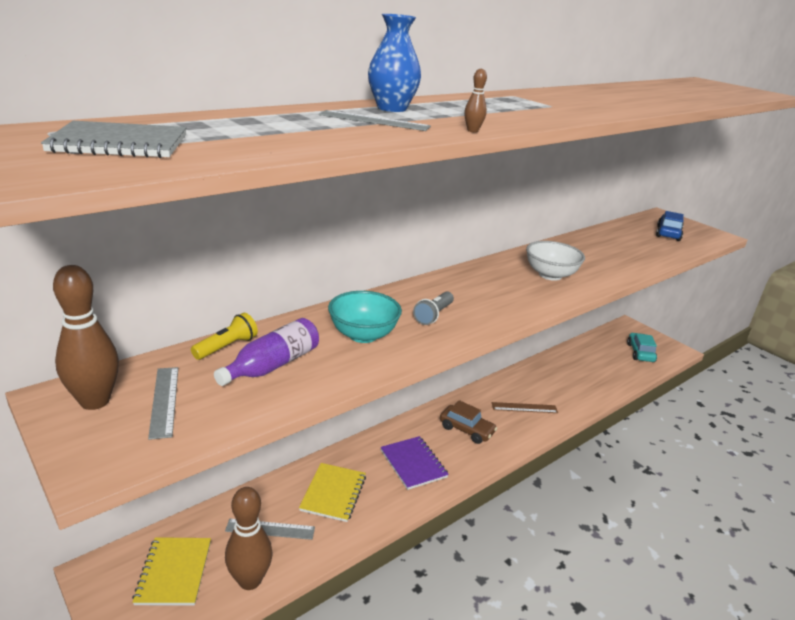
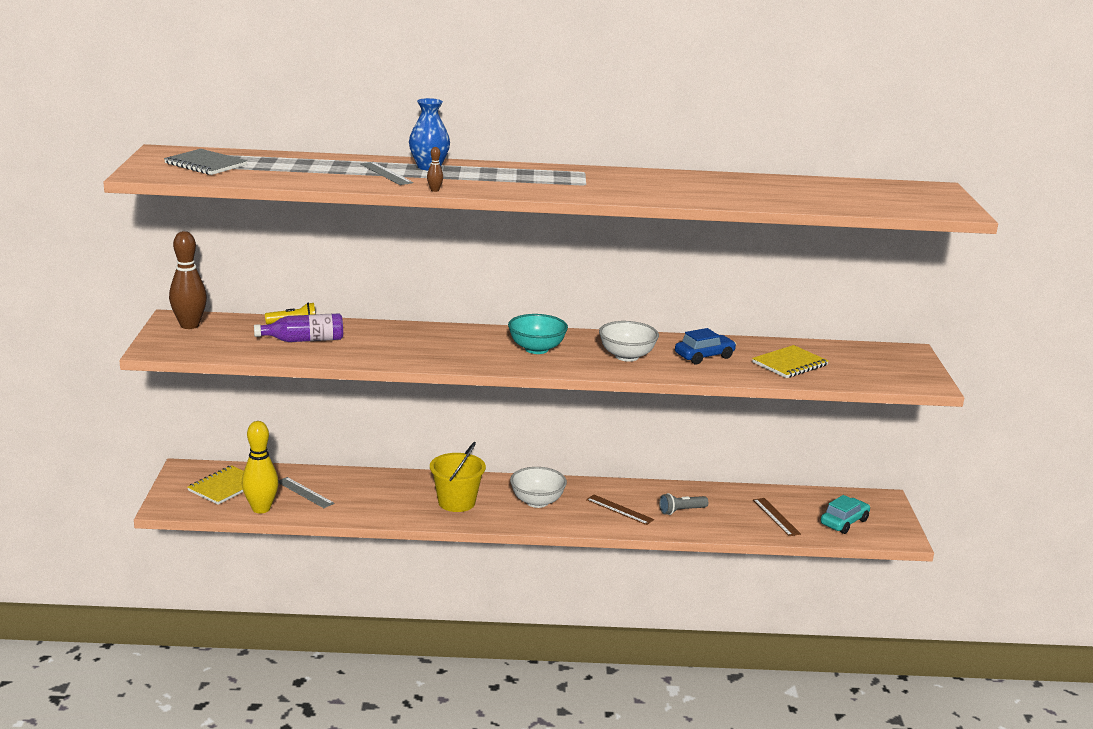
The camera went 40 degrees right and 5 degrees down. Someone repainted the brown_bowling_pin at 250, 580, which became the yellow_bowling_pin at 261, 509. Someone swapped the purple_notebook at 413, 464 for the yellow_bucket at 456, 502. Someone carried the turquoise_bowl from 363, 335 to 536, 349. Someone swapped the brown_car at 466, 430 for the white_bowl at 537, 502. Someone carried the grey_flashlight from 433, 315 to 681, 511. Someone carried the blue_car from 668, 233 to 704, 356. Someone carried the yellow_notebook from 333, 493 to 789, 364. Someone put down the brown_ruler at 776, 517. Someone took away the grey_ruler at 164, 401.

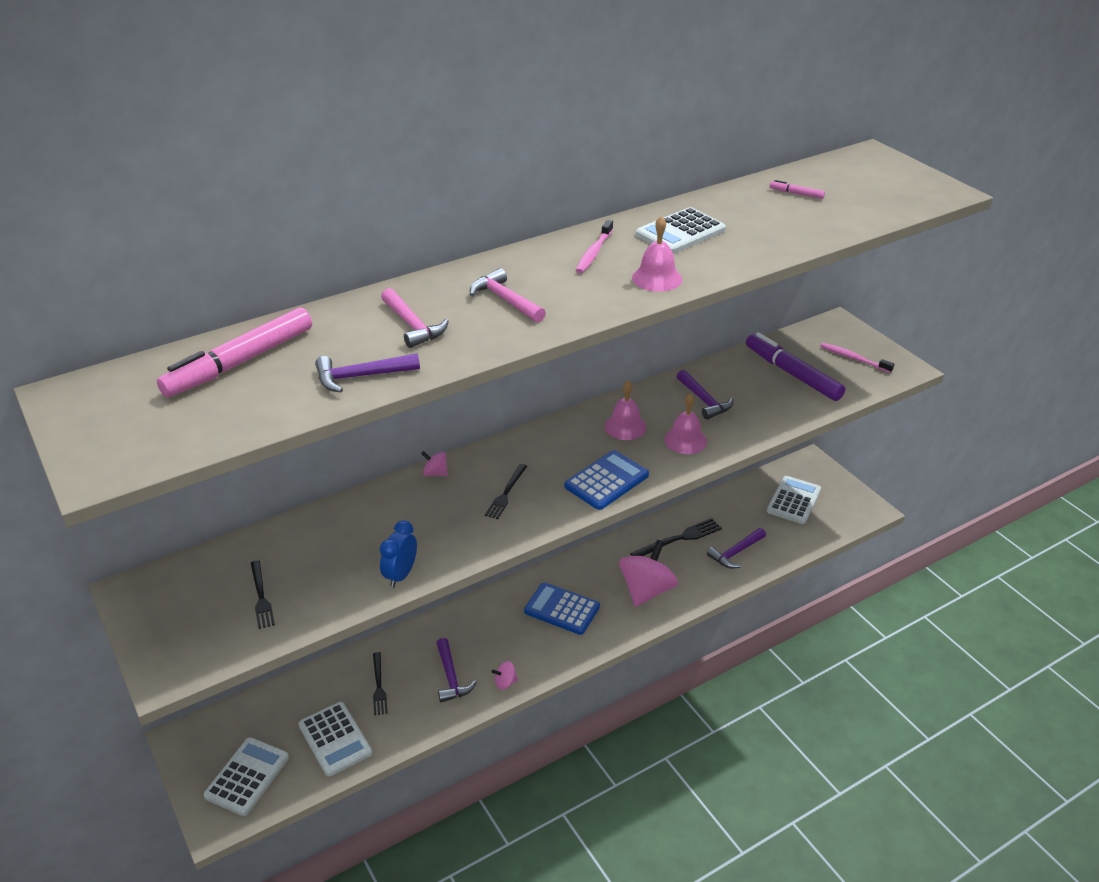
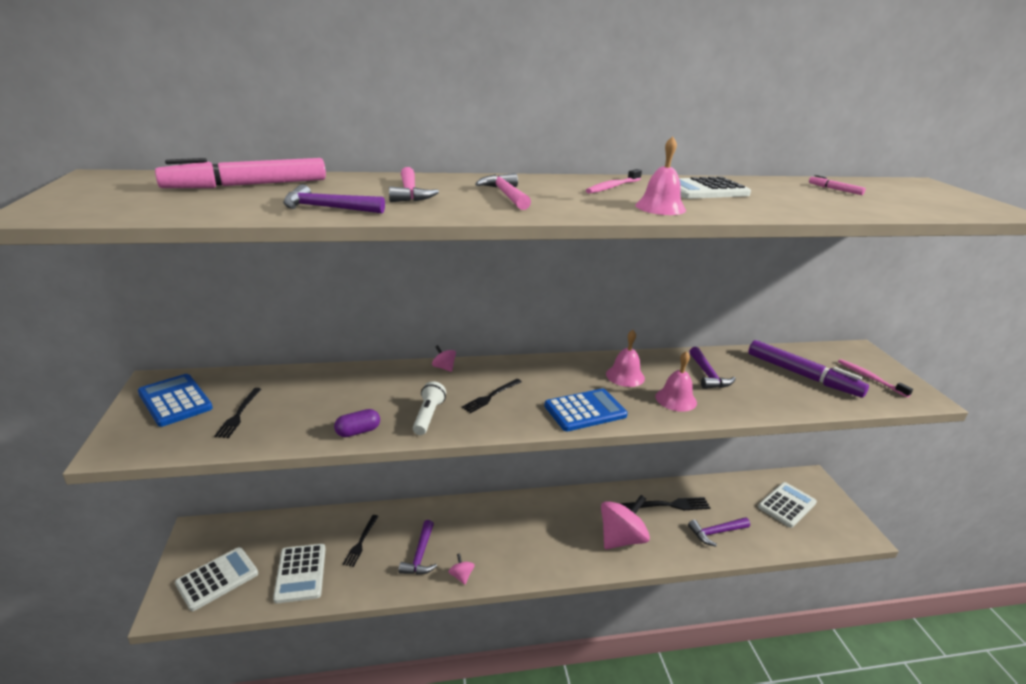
The camera went 20 degrees right and 10 degrees down. Someone carried the blue_calculator from 562, 609 to 175, 400. Someone swapped the blue_clock at 401, 575 for the purple_capsule at 358, 431. Someone put down the white_flashlight at 428, 416. Someone rotated the pink_spinning_top at 505, 683 by 60 degrees clockwise. Someone rotated the purple_marker at 792, 374 by 150 degrees clockwise.

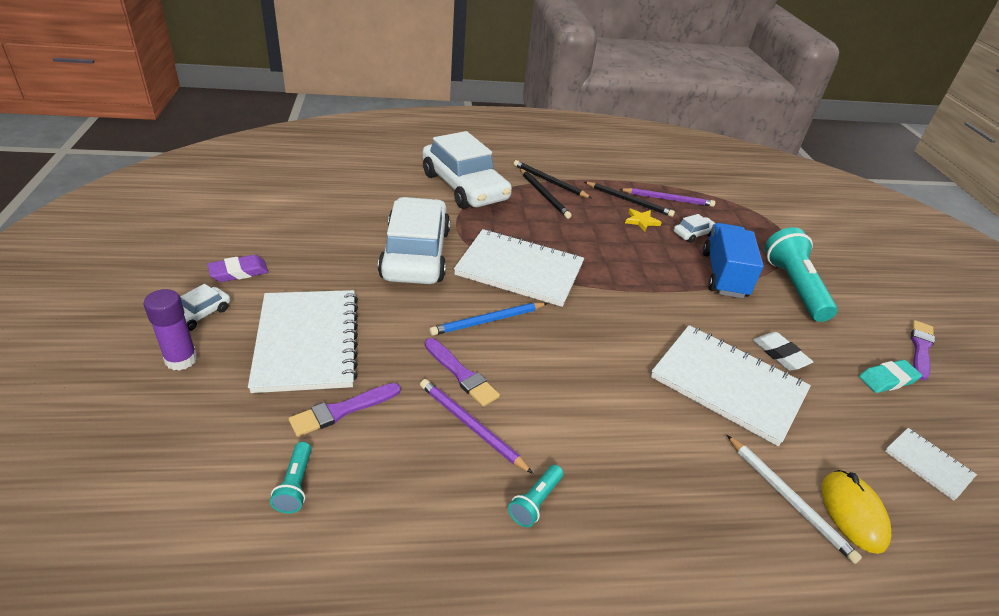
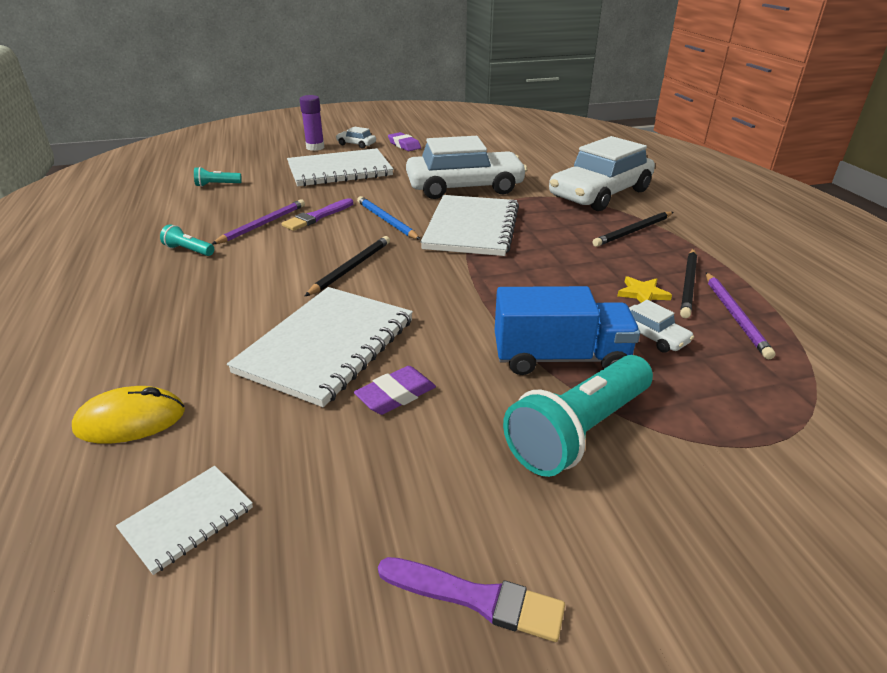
The camera went 85 degrees right and 5 degrees down. Someone carried the black_pencil from 549, 181 to 351, 268. Someone repainted the white_eraser at 780, 354, which became the purple_eraser at 395, 395. Someone rotated the turquoise_flashlight at 793, 287 by 150 degrees clockwise. Someone took away the purple_brush at 342, 410. Someone took away the white_pencil at 788, 499. Someone took away the turquoise_eraser at 887, 379.

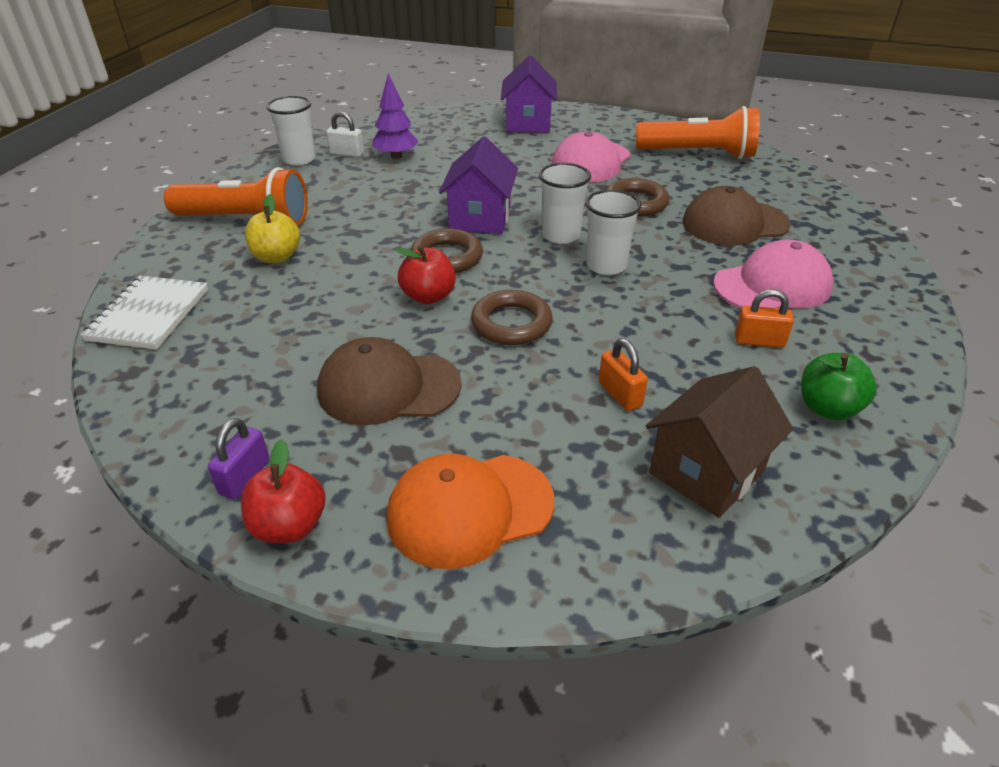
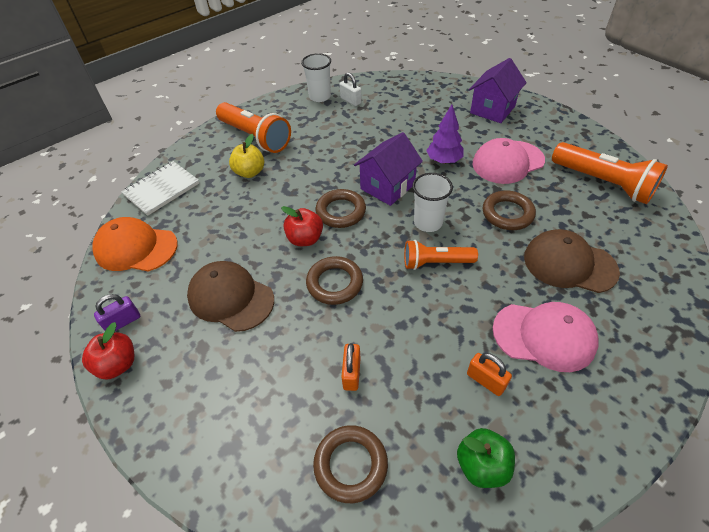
The camera went 35 degrees right and 10 degrees up. Someone carried the orange_cap from 470, 509 to 136, 248. Someone swapped the brown_house at 706, 472 for the brown_ring at 350, 465. Someone swapped the white_cup at 606, 265 for the orange_flashlight at 436, 262. Someone carried the purple_tree from 396, 156 to 444, 161.

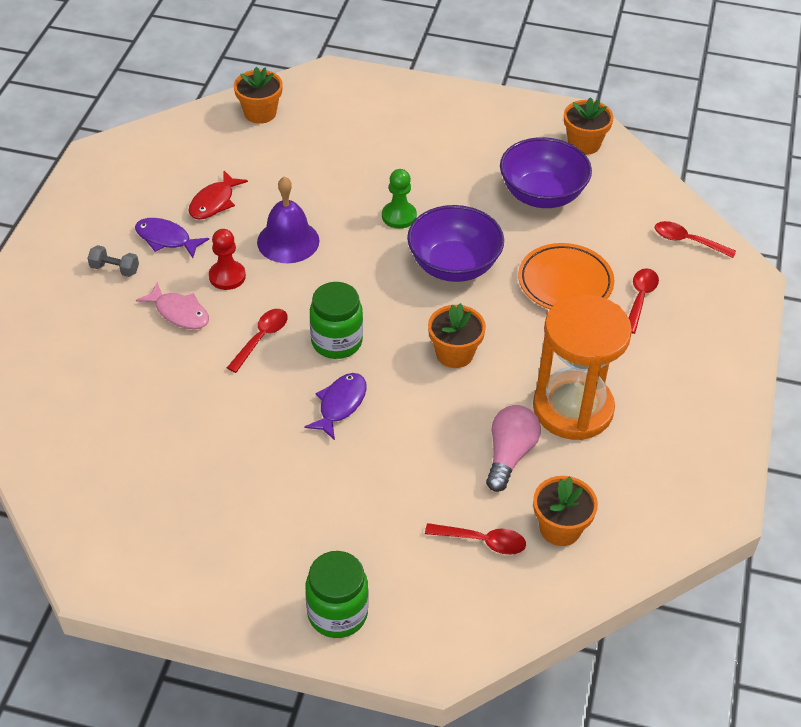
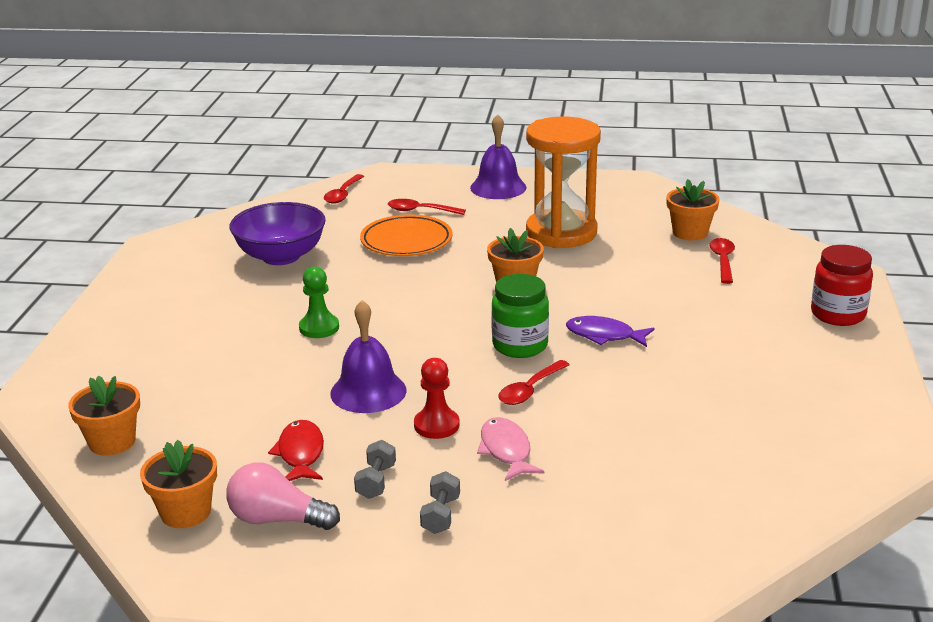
The camera went 95 degrees left and 20 degrees down. Someone carried the orange_flower_pot from 584, 144 to 186, 512. Someone carried the pink_light_bulb from 509, 455 to 277, 519. Someone rotated the red_fish at 214, 202 by 120 degrees counterclockwise. Someone swapped the purple_fish at 166, 239 for the grey_dumbbell at 376, 481. Someone put down the purple_bell at 498, 187. Someone rotated the pink_fish at 179, 313 by 45 degrees counterclockwise. Someone rotated the red_spoon at 261, 338 by 75 degrees counterclockwise. Someone repainted the green_jar at 337, 613, which became the red_jar at 838, 314. Someone took away the purple_bowl at 454, 265.

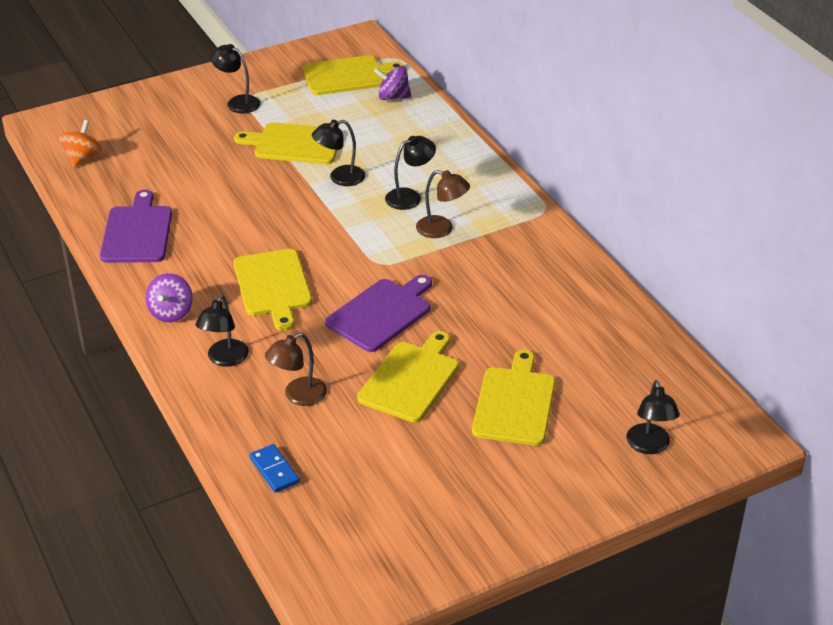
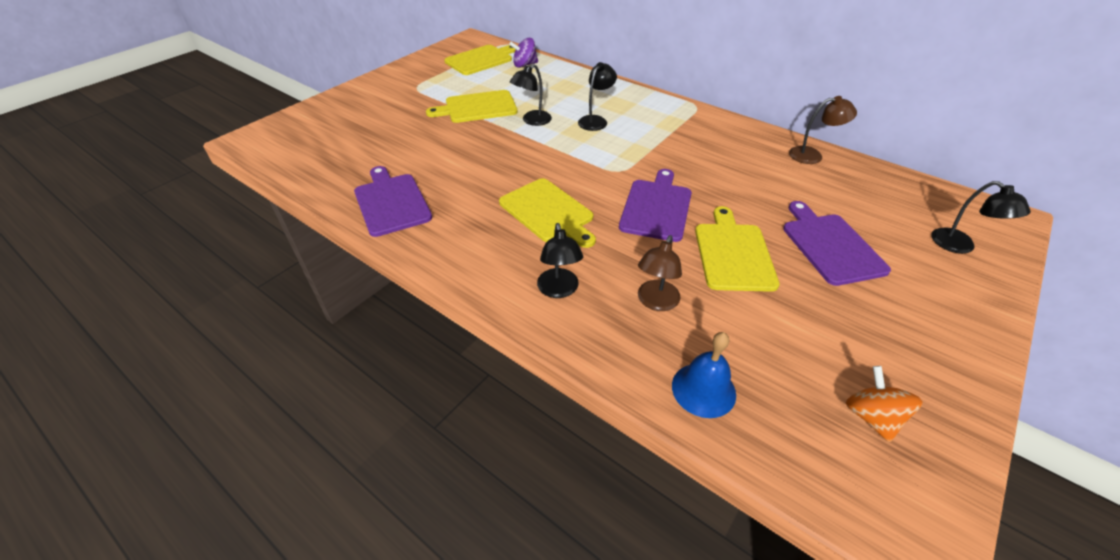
The camera went 25 degrees left and 5 degrees up. Someone swapped the blue_domino at 274, 470 for the blue_bell at 703, 389. Someone repainted the yellow_cutting_board at 514, 403, which became the purple_cutting_board at 830, 246. Someone carried the brown_lamp from 442, 229 to 812, 155. Someone carried the orange_spinning_top from 82, 157 to 871, 417. Someone took away the purple_spinning_top at 171, 312. Someone took away the black_lamp at 237, 102.

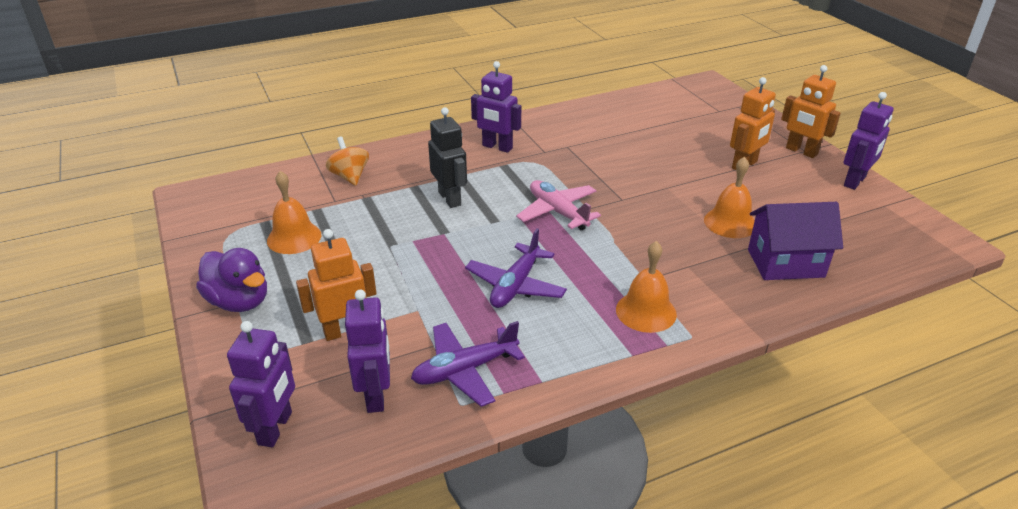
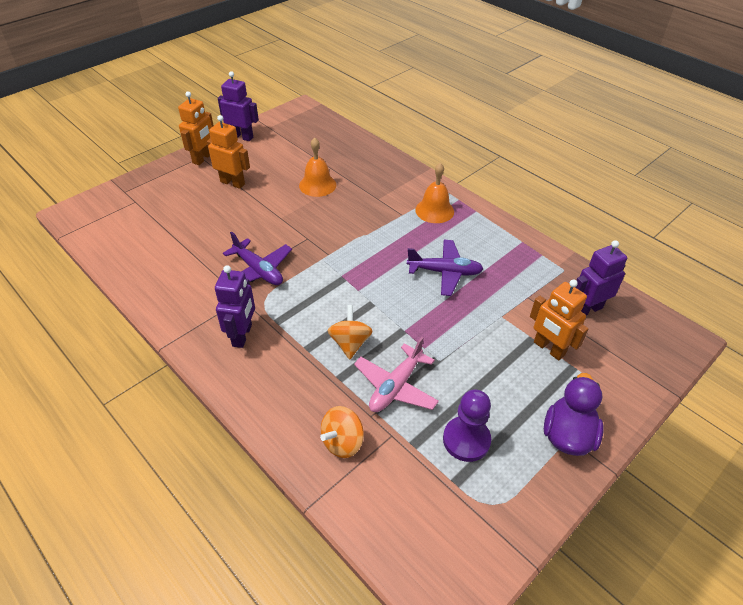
The camera went 110 degrees left and 10 degrees up. Someone carried the purple_plane from 465, 370 to 258, 271. Someone swapped the black_robot at 450, 198 for the orange_spinning_top at 350, 343. Someone carried the pink_plane from 558, 212 to 395, 386. Someone swapped the orange_bell at 294, 237 for the purple_pawn at 466, 440. Someone took away the purple_robot at 275, 428. Someone took away the purple_house at 785, 263.

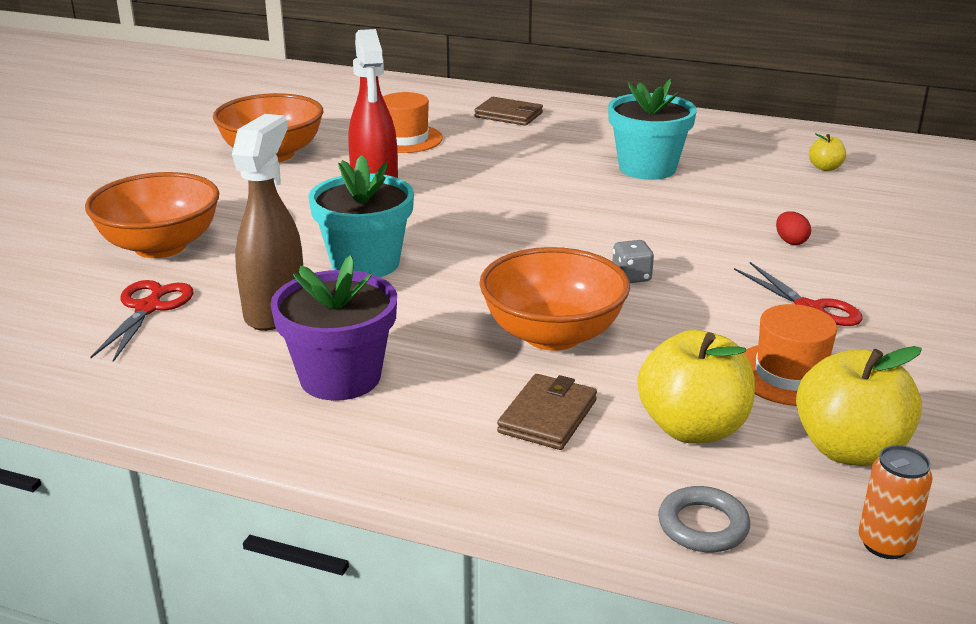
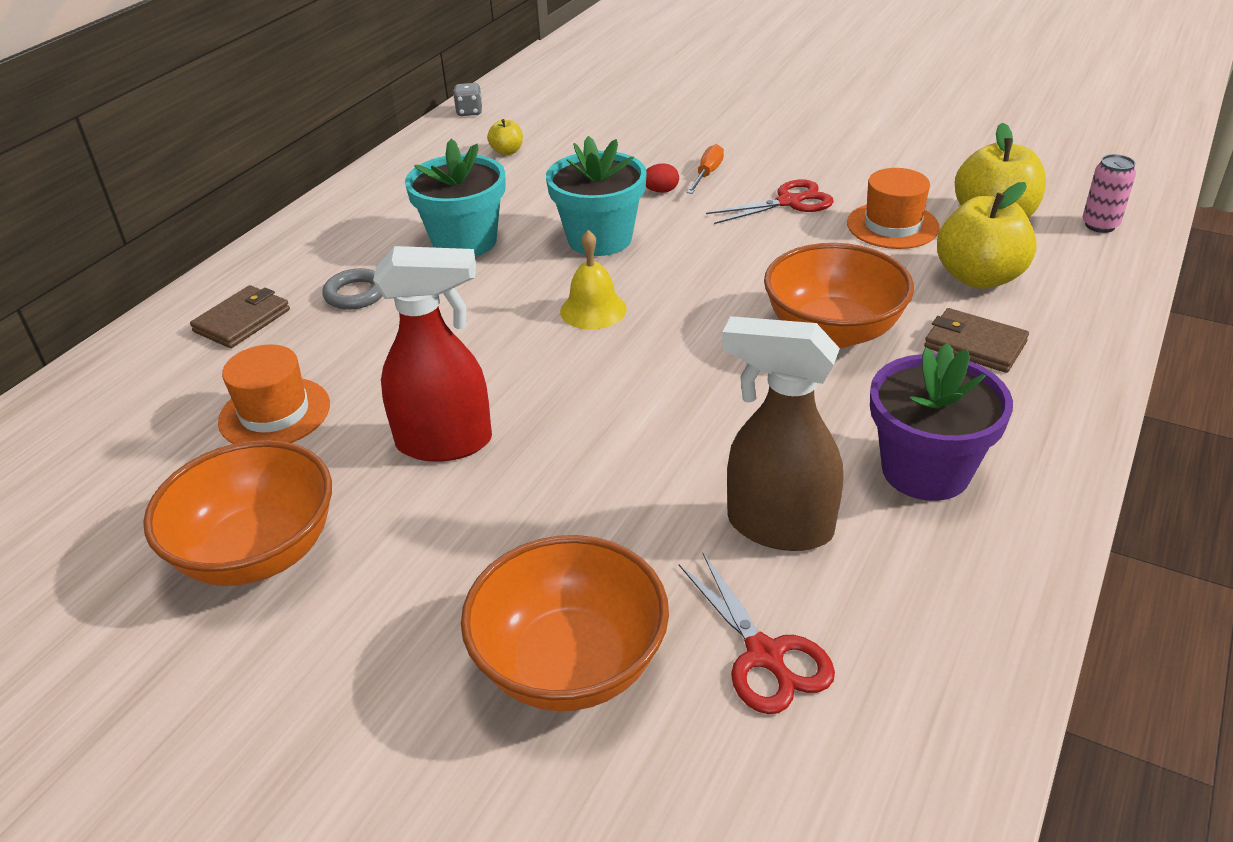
The camera went 80 degrees left and 10 degrees up. Someone carried the grey_ring from 703, 525 to 356, 294. Someone carried the grey_dice from 631, 277 to 469, 112. Someone carried the turquoise_flower_pot from 365, 263 to 599, 239. Someone put down the yellow_bell at 593, 310. Someone rotated the red_scissors at 148, 308 by 135 degrees counterclockwise. Someone put down the orange_screwdriver at 707, 174. Someone repainted the orange_can at 885, 544, which became the pink_can at 1100, 225.

